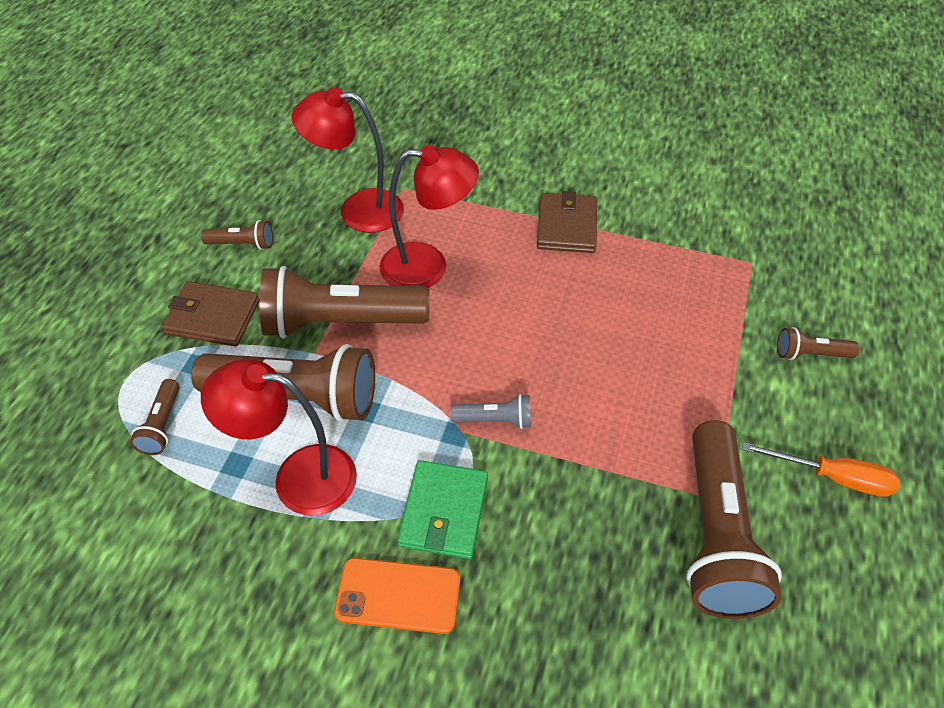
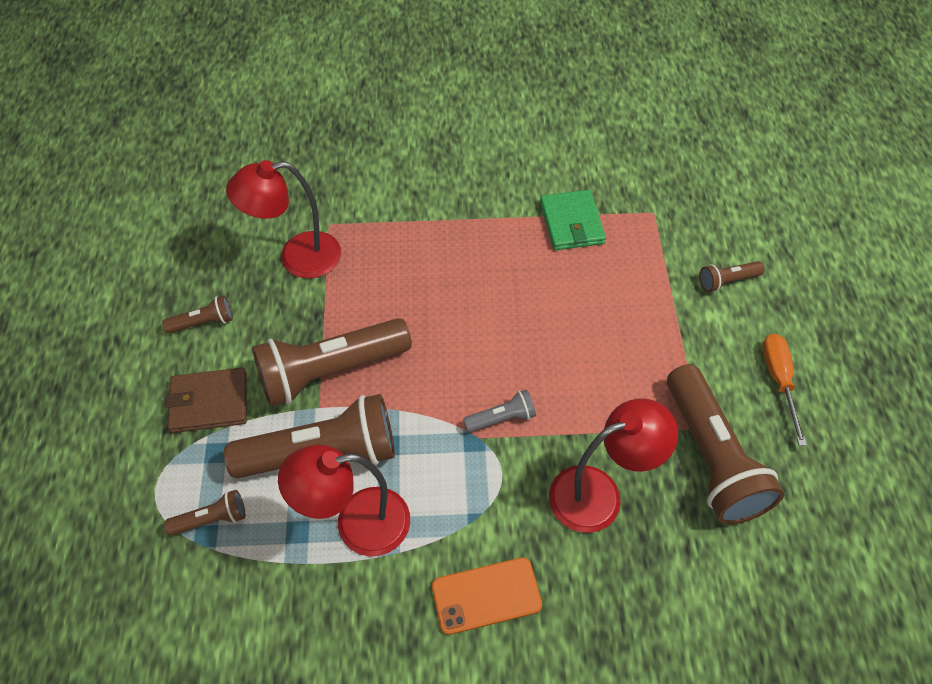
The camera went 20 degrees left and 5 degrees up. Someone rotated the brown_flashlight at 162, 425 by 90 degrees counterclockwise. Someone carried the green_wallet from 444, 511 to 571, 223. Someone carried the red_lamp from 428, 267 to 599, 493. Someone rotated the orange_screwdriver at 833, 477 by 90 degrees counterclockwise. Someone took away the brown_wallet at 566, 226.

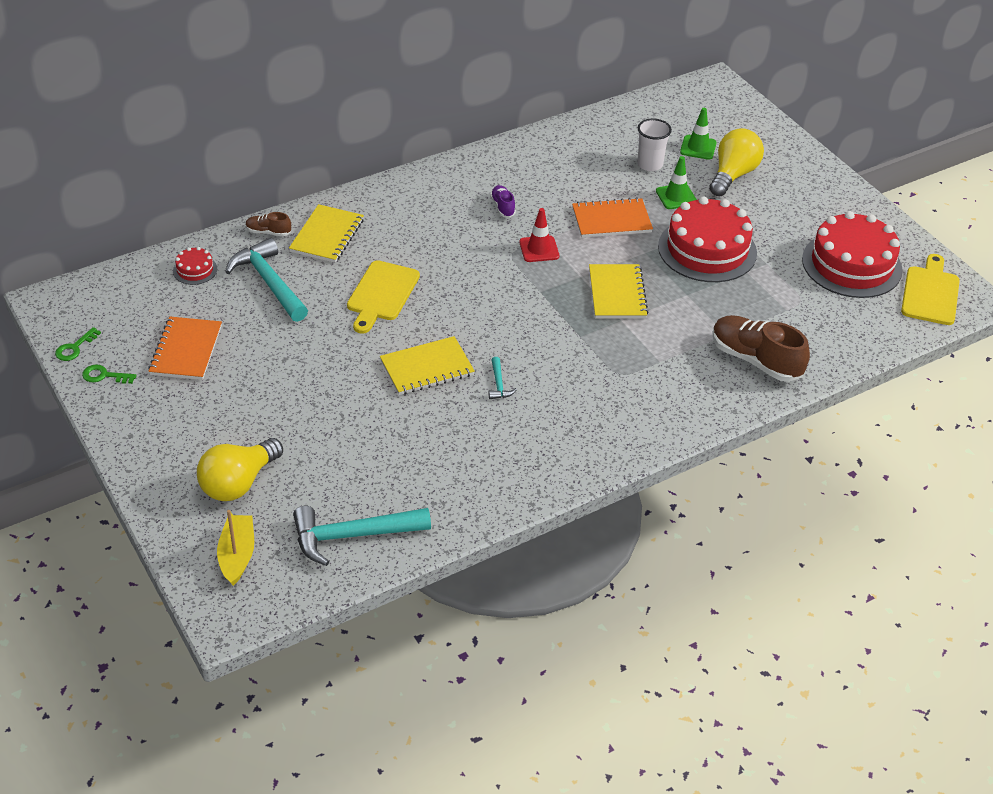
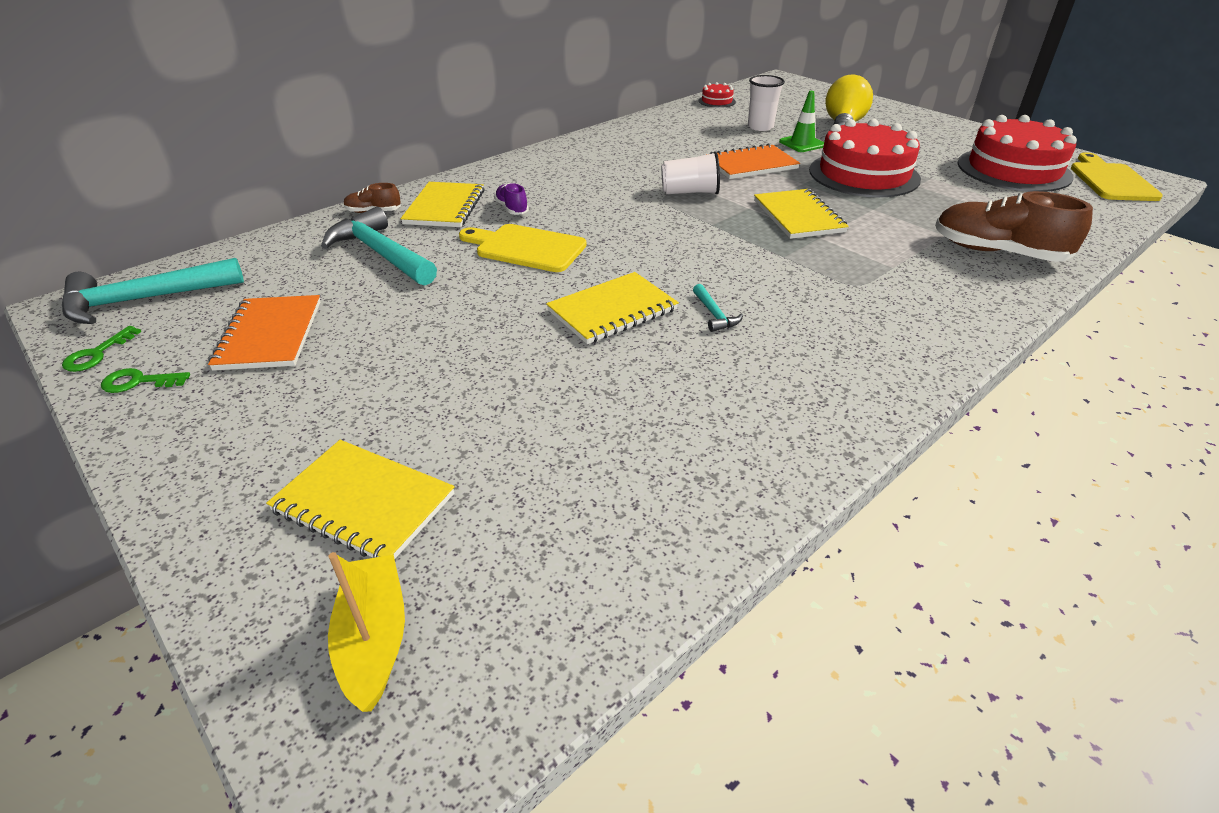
The camera went 10 degrees left and 5 degrees down. Someone carried the turquoise_hammer from 353, 535 to 145, 299. Someone swapped the yellow_light_bulb at 238, 483 for the yellow_notebook at 364, 503. Someone rotated the yellow_cutting_board at 381, 294 by 105 degrees clockwise. Someone carried the purple_shoe from 503, 207 to 512, 209. Someone swapped the red_traffic_cone at 539, 249 for the white_cup at 690, 192. Someone carried the red_cake from 195, 270 to 717, 101. Someone took away the green_traffic_cone at 698, 147.

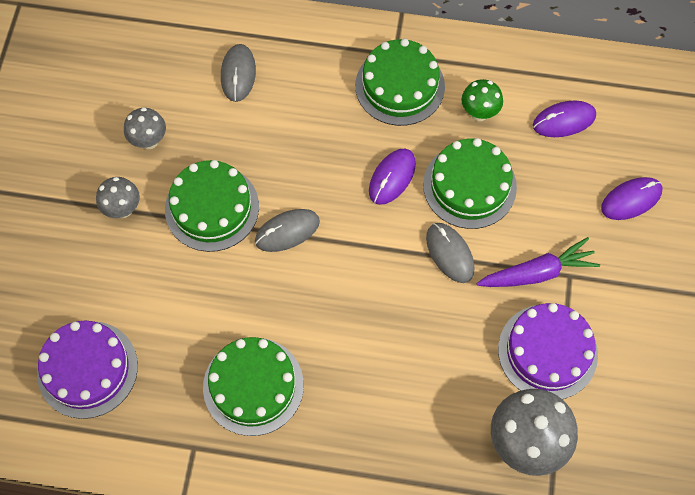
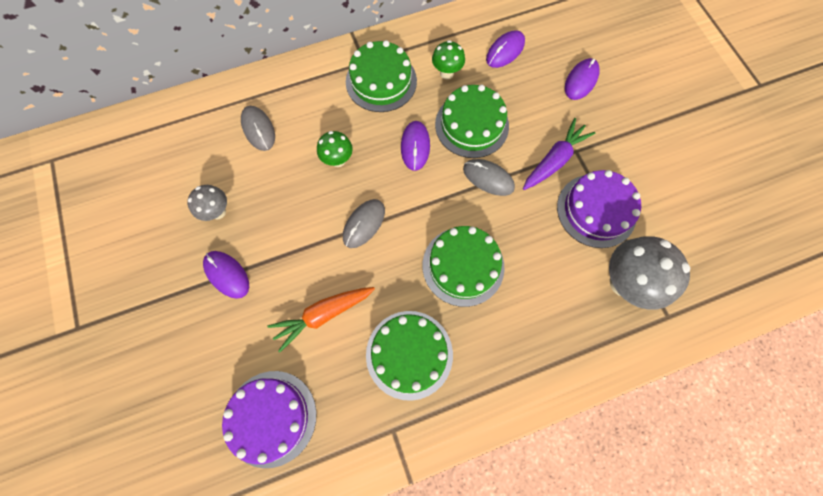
The camera went 30 degrees left and 5 degrees up. Someone swapped the grey_mushroom at 123, 209 for the purple_mouse at 227, 274. Someone put down the orange_carrot at 323, 314. Someone put down the green_mushroom at 338, 160. Someone carried the green_cake from 212, 208 to 463, 266.

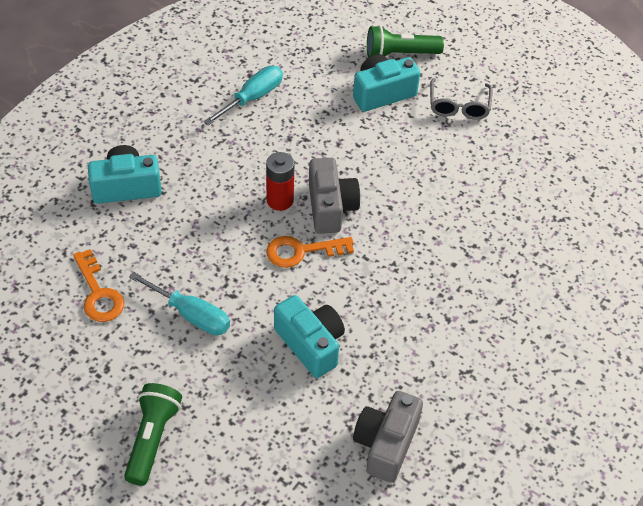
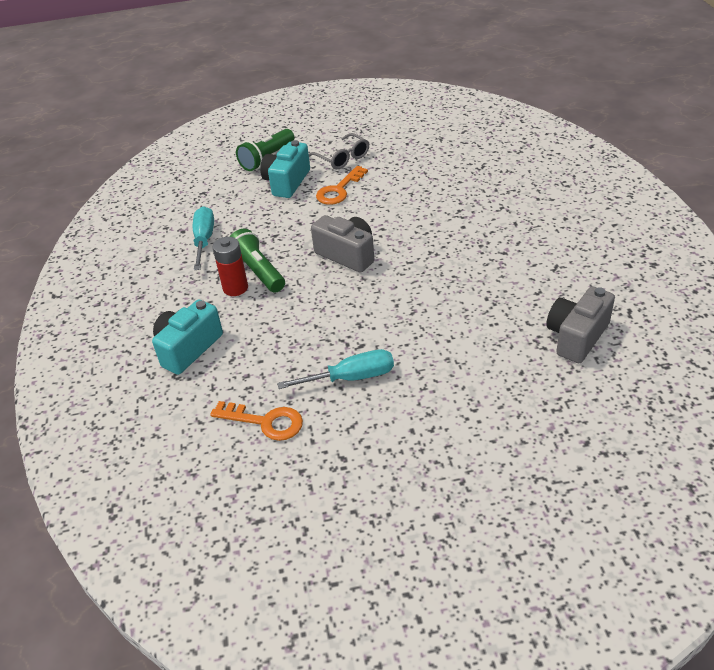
The camera went 40 degrees left and 10 degrees down. Someone carried the red_battery from 280, 200 to 235, 288. Someone carried the green_flashlight from 152, 438 to 258, 272. Someone carried the orange_key from 301, 251 to 339, 190. Someone rotated the grey_camera at 386, 444 by 60 degrees clockwise. Someone took away the turquoise_camera at 310, 344.

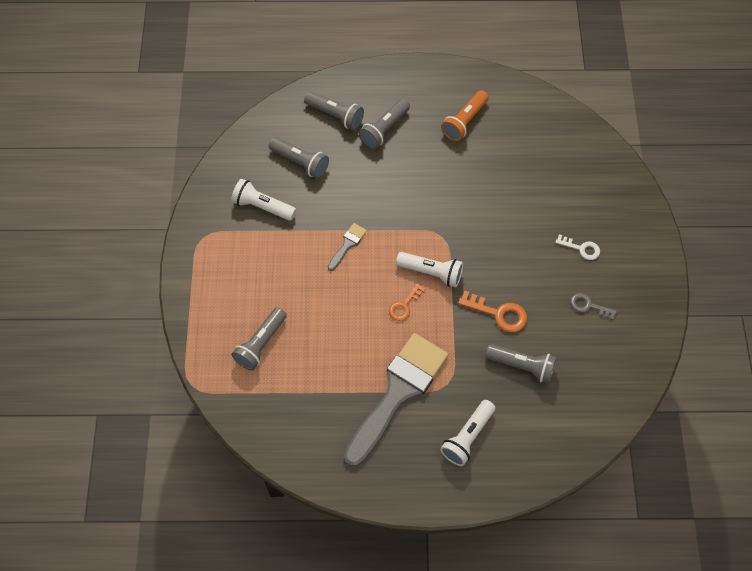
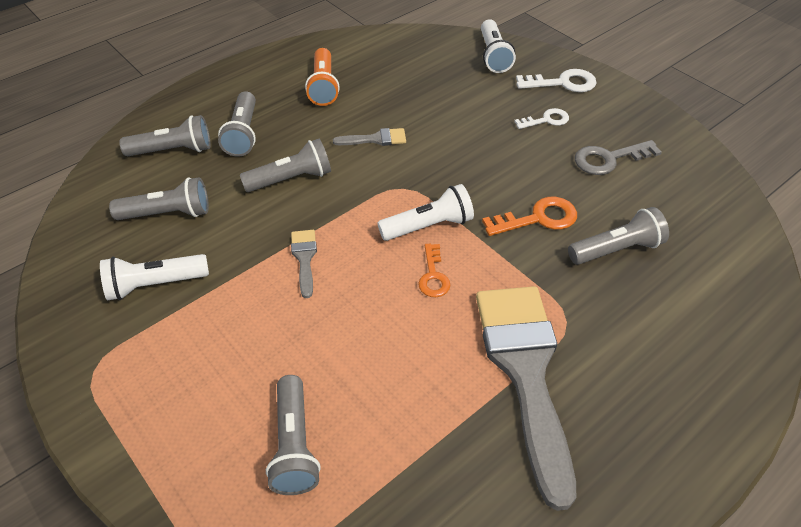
The camera went 40 degrees left and 15 degrees down. Someone put down the grey_flashlight at 291, 179. Someone put down the grey_brush at 375, 139. Someone carried the white_flashlight from 467, 437 to 493, 56. Someone put down the white_key at 562, 83. Someone scaled the grey_key at 588, 306 by 1.51.

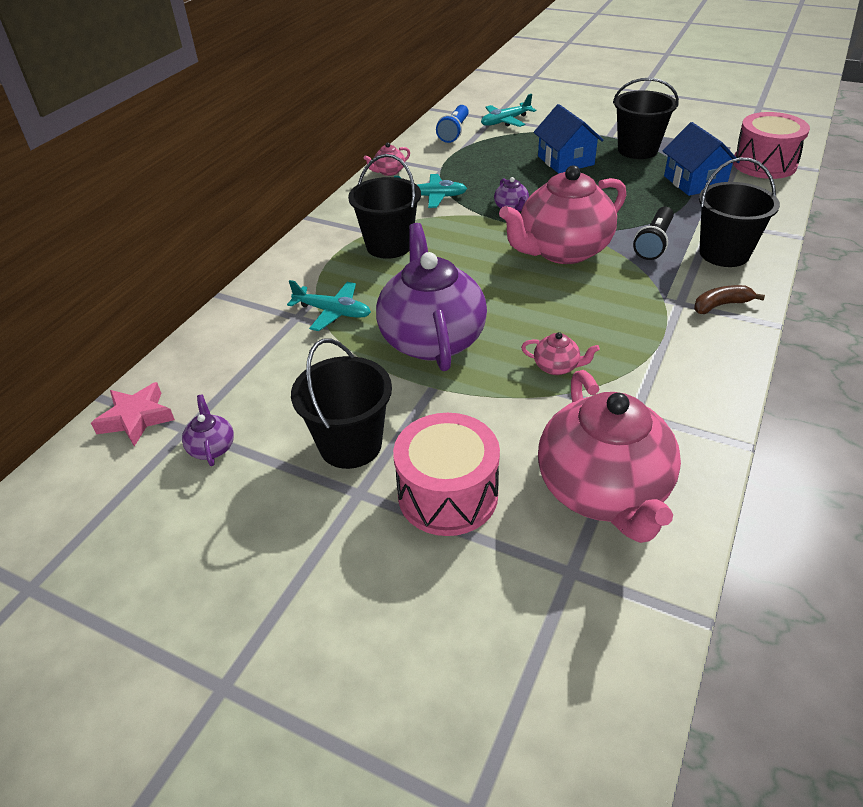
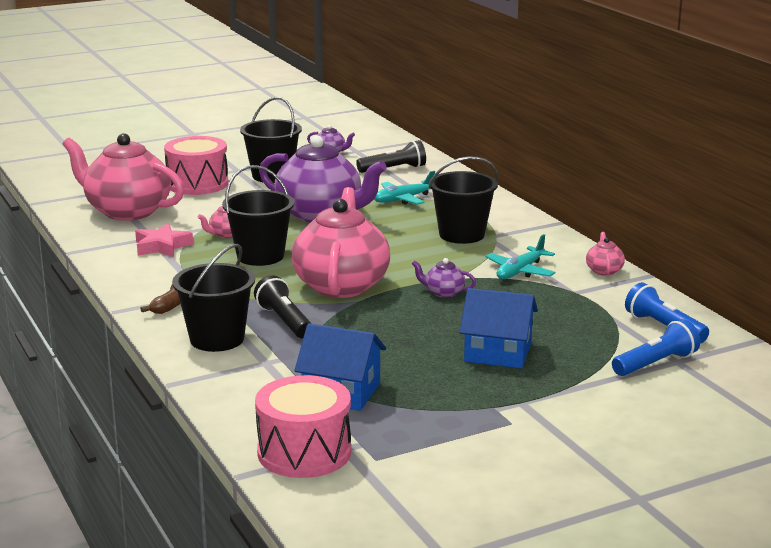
The camera went 125 degrees right and 20 degrees down. Someone carried the pink_star from 136, 418 to 162, 246. Someone carried the black_bucket from 637, 150 to 260, 256. Someone put down the black_flashlight at 394, 169. Someone swapped the turquoise_plane at 505, 121 for the blue_flashlight at 656, 364.

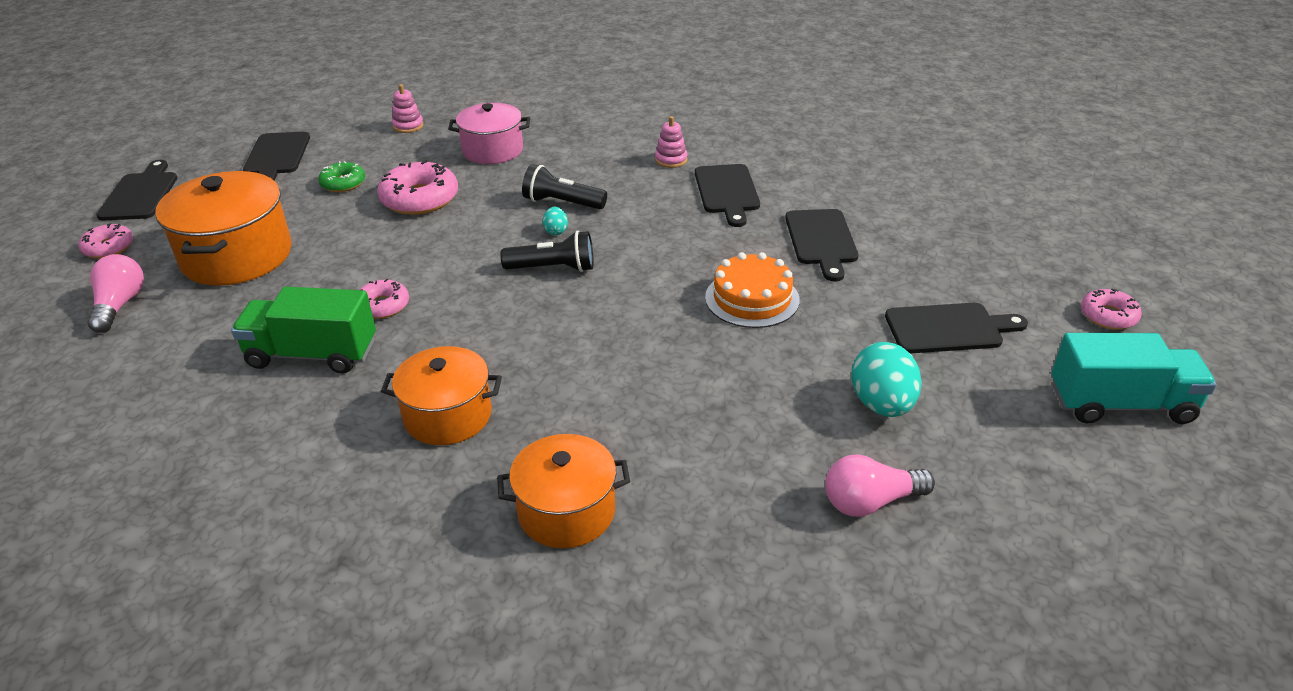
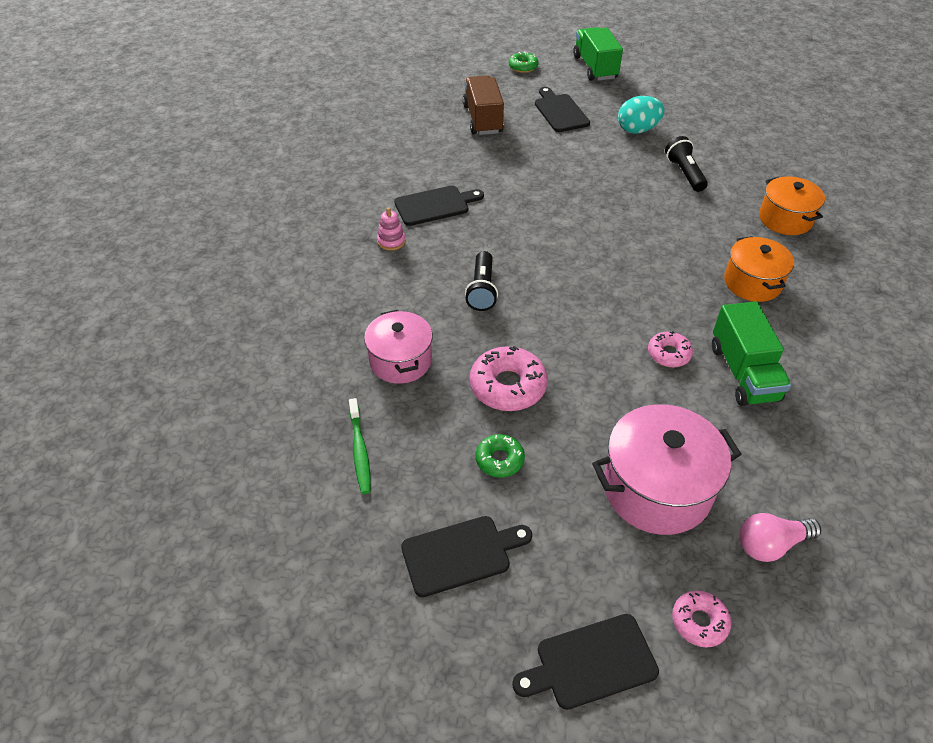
The camera went 105 degrees left and 10 degrees up. Someone swapped the pink_stacking_toy at 408, 126 for the green_toothbrush at 360, 451. Someone put down the brown_truck at 482, 119. Someone repainted the pink_donut at 1108, 316, which became the green_donut at 523, 67. Someone repainted the turquoise_truck at 1120, 404, which became the green_truck at 595, 67. Someone repainted the orange_pot at 237, 256, which became the pink_pot at 656, 489. Someone carried the black_flashlight from 553, 268 to 684, 173. Someone took away the turquoise_egg at 556, 231. Someone took away the orange_cake at 752, 298. Someone took away the black_cutting_board at 821, 240. Someone took away the pink_light_bulb at 870, 502.

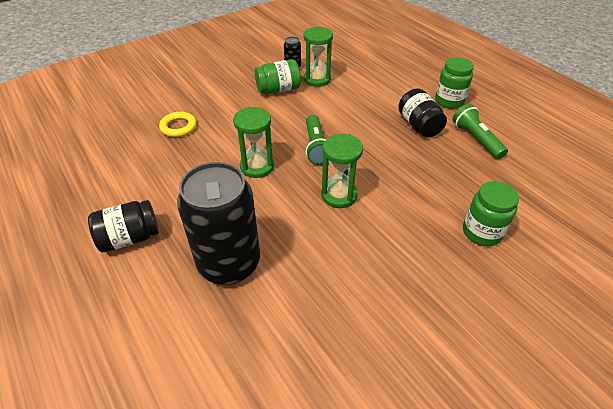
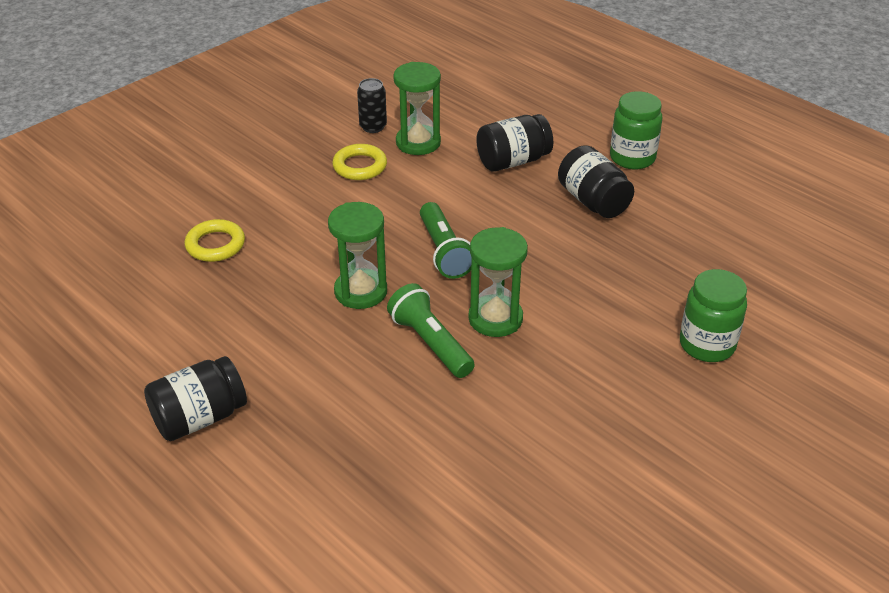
The camera went 10 degrees left and 5 degrees down. Someone swapped the green_jar at 278, 89 for the yellow_ring at 360, 166. Someone carried the green_flashlight from 476, 139 to 430, 343. Someone put down the black_jar at 513, 161. Someone took away the black_can at 229, 263.

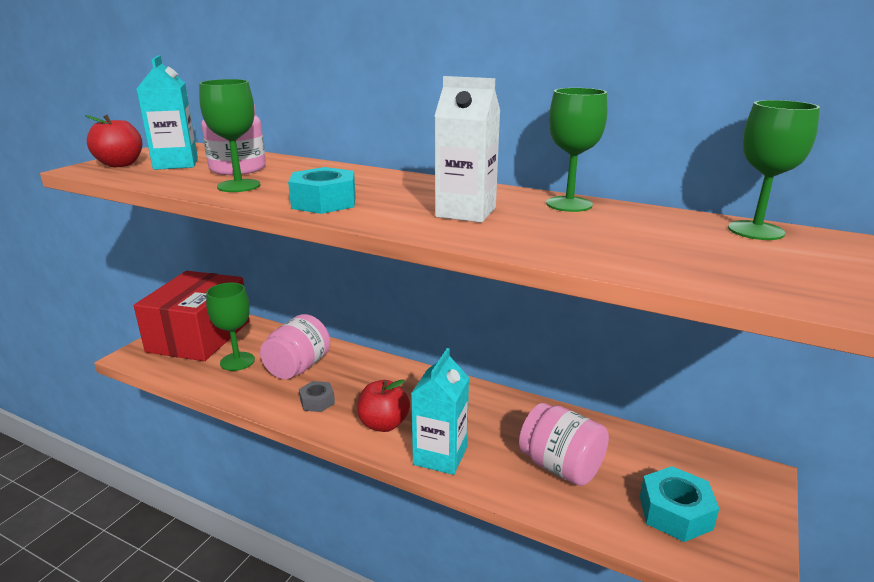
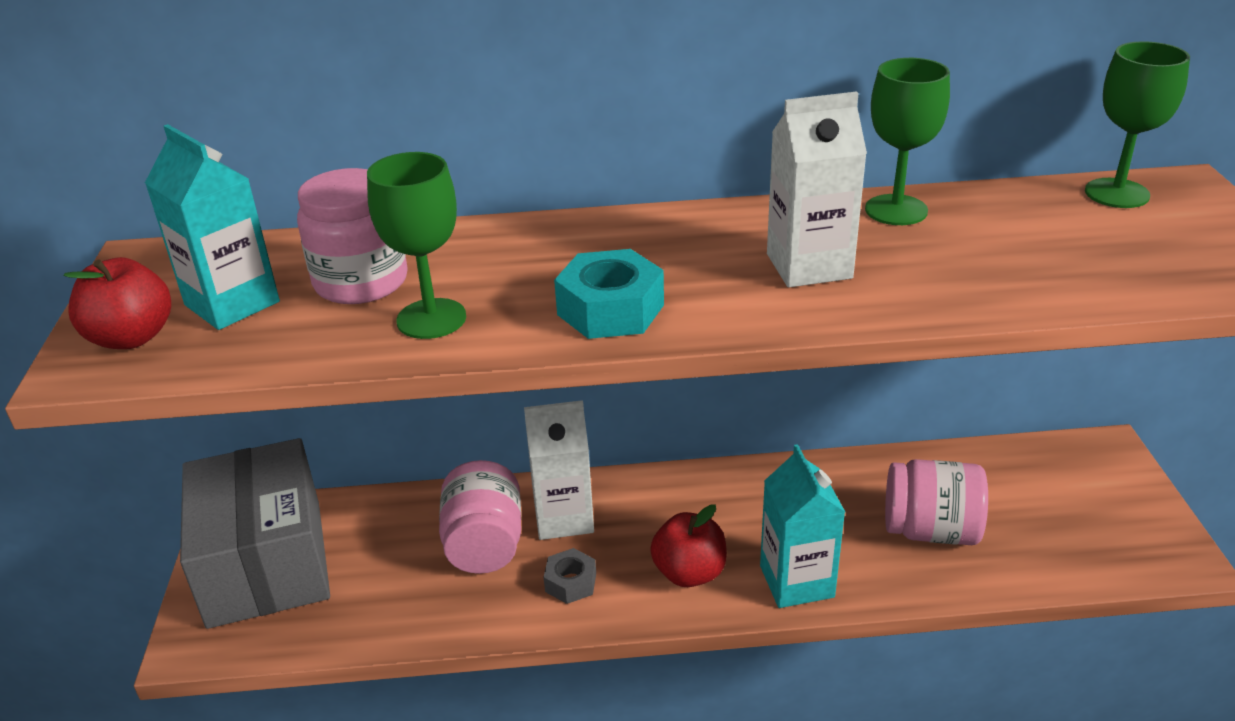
The camera went 30 degrees left and 10 degrees up. Someone repainted the red_box at 199, 336, which became the grey_box at 266, 562. Someone put down the white_carton at 563, 517. Someone took away the green_goblet at 237, 361. Someone took away the turquoise_nut at 675, 512.

